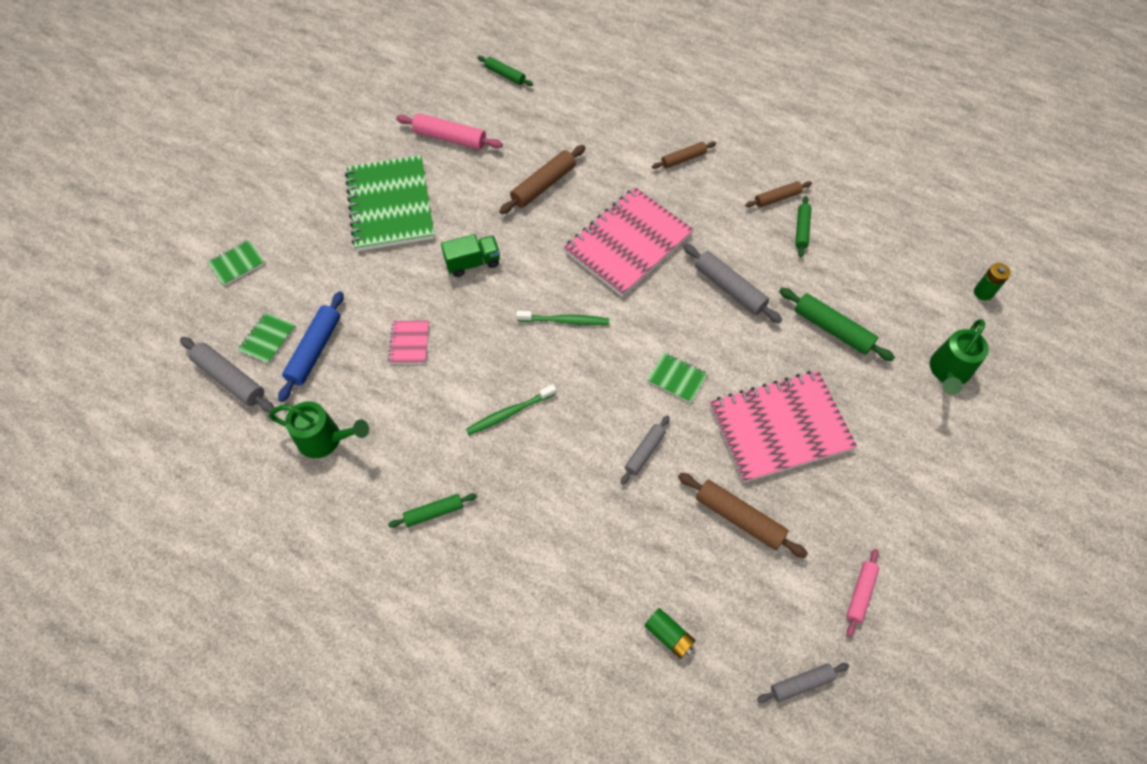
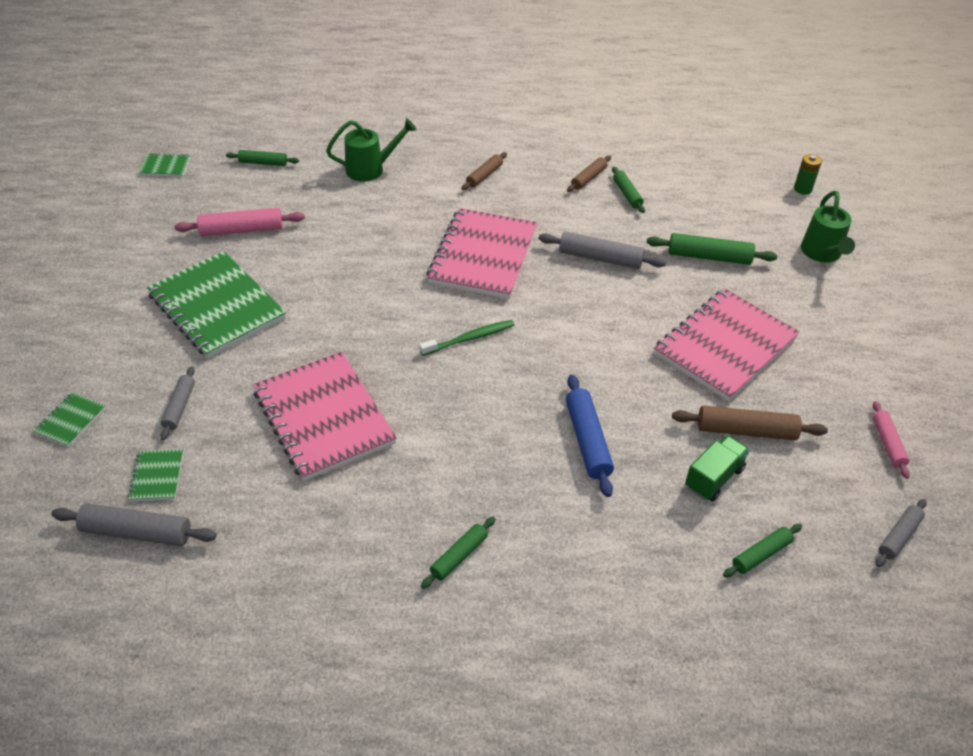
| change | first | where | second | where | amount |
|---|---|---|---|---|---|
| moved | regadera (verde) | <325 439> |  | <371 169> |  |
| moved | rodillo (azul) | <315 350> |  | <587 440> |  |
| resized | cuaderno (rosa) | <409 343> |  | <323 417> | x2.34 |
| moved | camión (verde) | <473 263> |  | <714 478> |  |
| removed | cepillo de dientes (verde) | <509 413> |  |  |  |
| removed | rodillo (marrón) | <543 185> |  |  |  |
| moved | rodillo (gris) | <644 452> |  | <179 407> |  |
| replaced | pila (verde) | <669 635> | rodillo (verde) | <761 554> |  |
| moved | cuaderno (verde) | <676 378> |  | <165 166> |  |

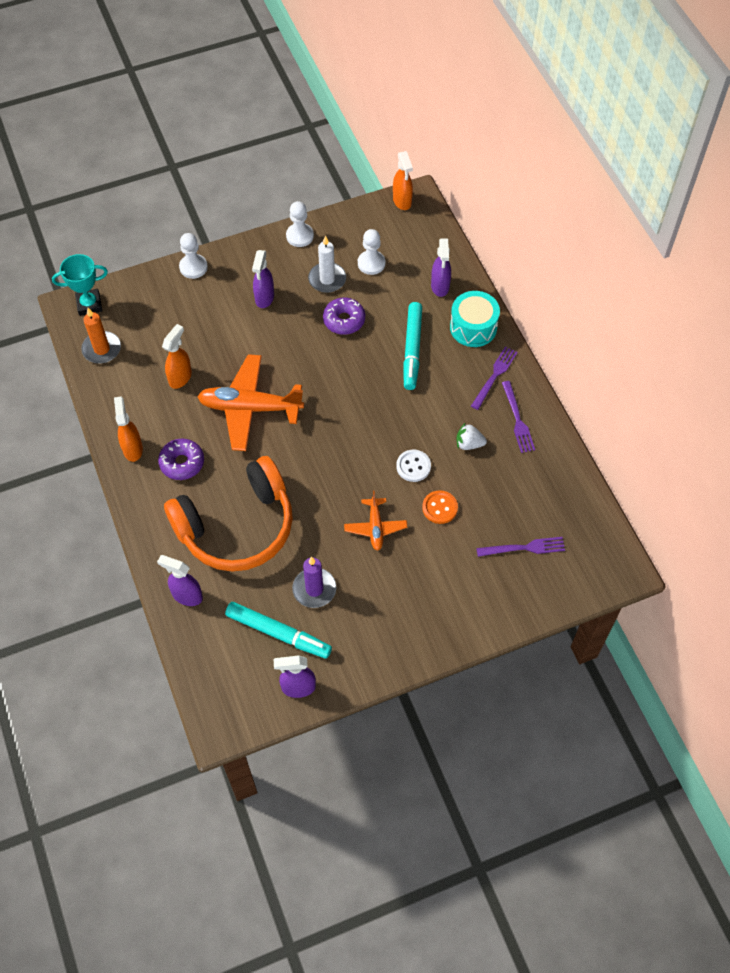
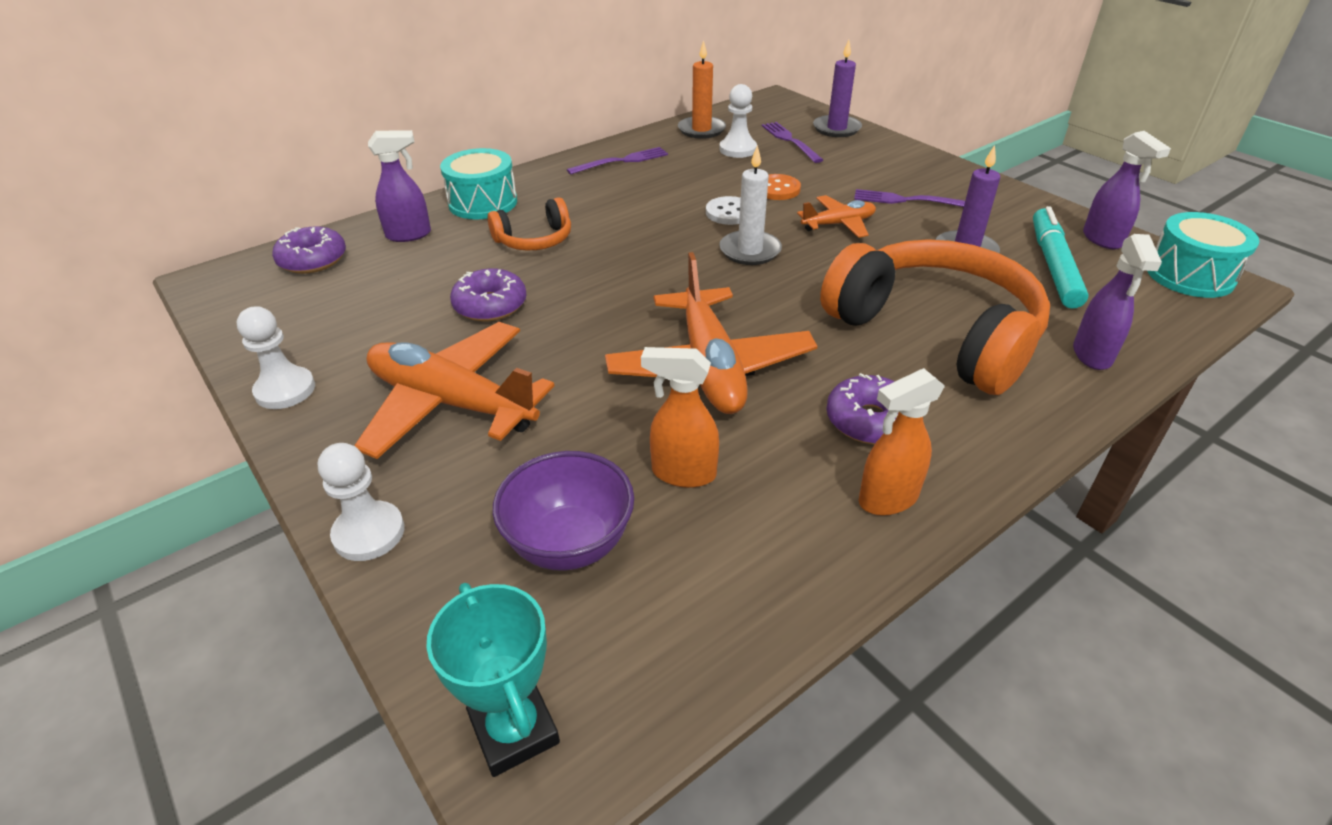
| change | first | where | second | where | amount |
|---|---|---|---|---|---|
| moved | vela (naranja) | <102 349> |  | <701 130> |  |
| replaced | pulverizador (morado) | <264 298> | avión (naranja) | <452 403> |  |
| moved | vela (blanco) | <327 279> |  | <750 251> |  |
| moved | peón (blanco) | <371 263> |  | <738 149> |  |
| removed | pulverizador (naranja) | <402 201> |  |  |  |
| replaced | rotulador (turquesa) | <412 350> | auriculares (naranja) | <534 240> |  |
| removed | fresa (blanco) | <469 444> |  |  |  |
| moved | tenedor (morado) | <495 375> |  | <906 200> |  |
| added |  |  | rosquilla (morado) | <313 260> |  |
| added |  |  | cuenco (morado) | <569 543> |  |
| added |  |  | vela (morado) | <836 128> |  |
| added |  |  | tambor (turquesa) | <1189 275> |  |

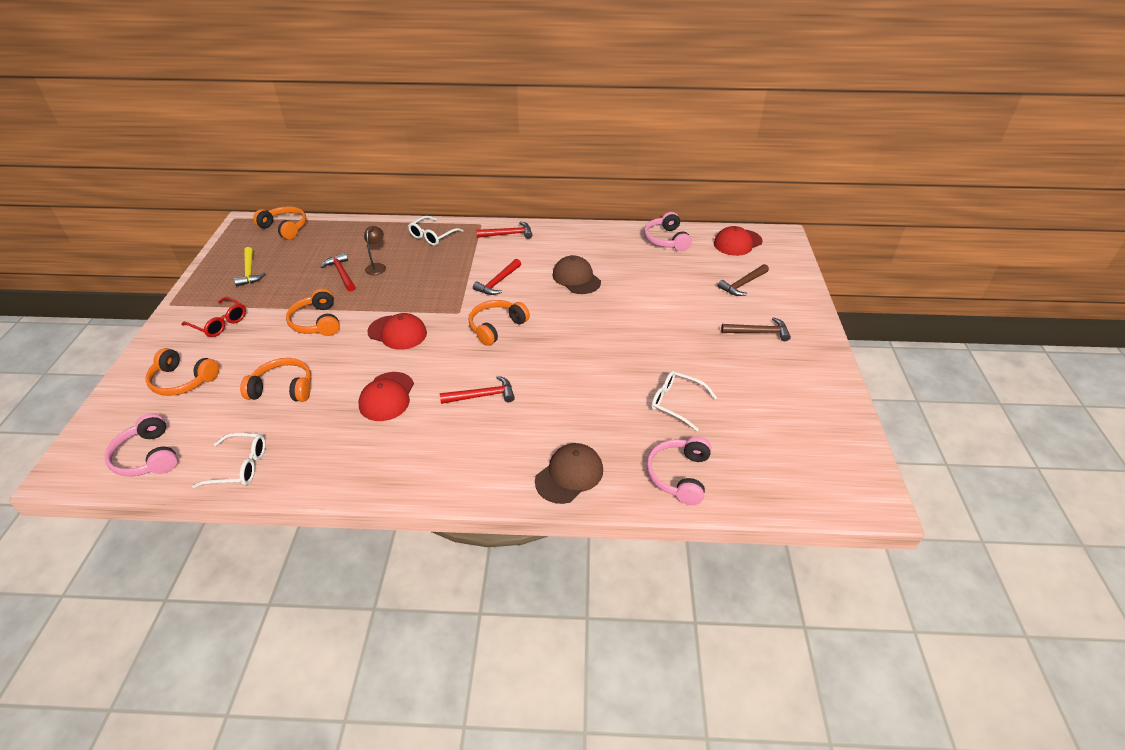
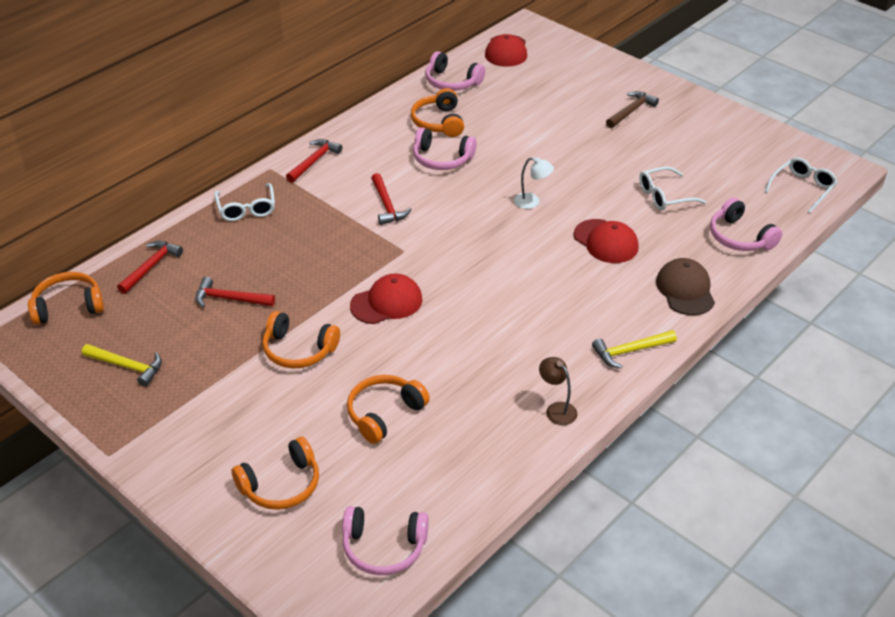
| change | first | where | second | where | amount |
|---|---|---|---|---|---|
| removed | gafas (rojo) | <219 323> |  |  |  |
| moved | gafas (blanco) | <239 466> |  | <802 188> |  |
| moved | gorra (rojo) | <387 397> |  | <606 241> |  |
| moved | lámpara (marrón) | <377 266> |  | <556 409> |  |
| moved | martillo (rojo) | <482 395> |  | <151 267> |  |
| moved | auriculares (naranja) | <496 327> |  | <439 122> |  |
| replaced | gorra (marrón) | <576 278> | auriculares (rosa) | <442 159> |  |
| removed | martillo (marrón) | <743 284> |  |  |  |
| added |  |  | lámpara (blanco) | <532 202> |  |
| added |  |  | martillo (amarillo) | <630 351> |  |

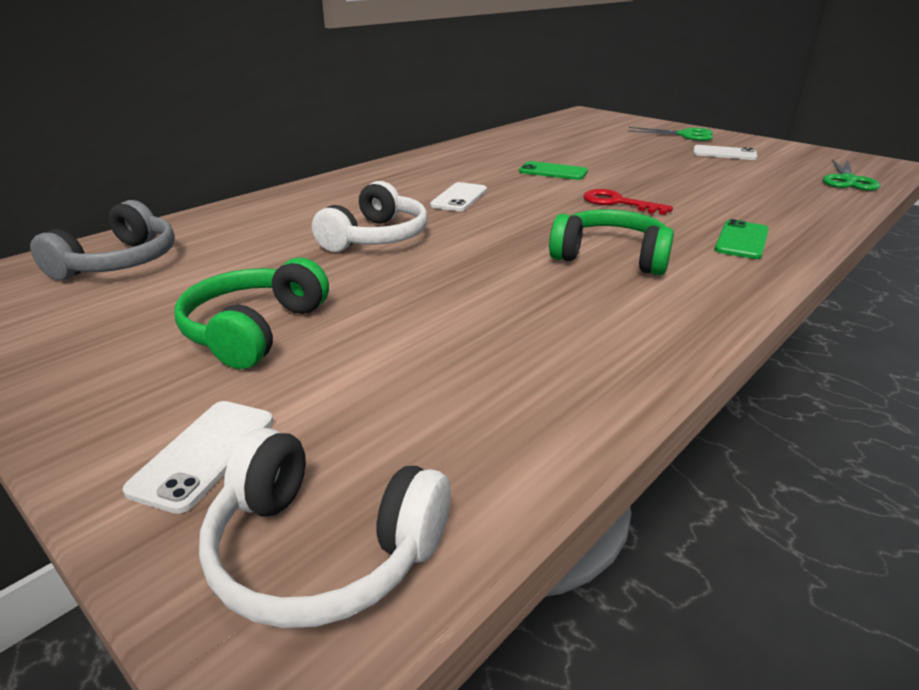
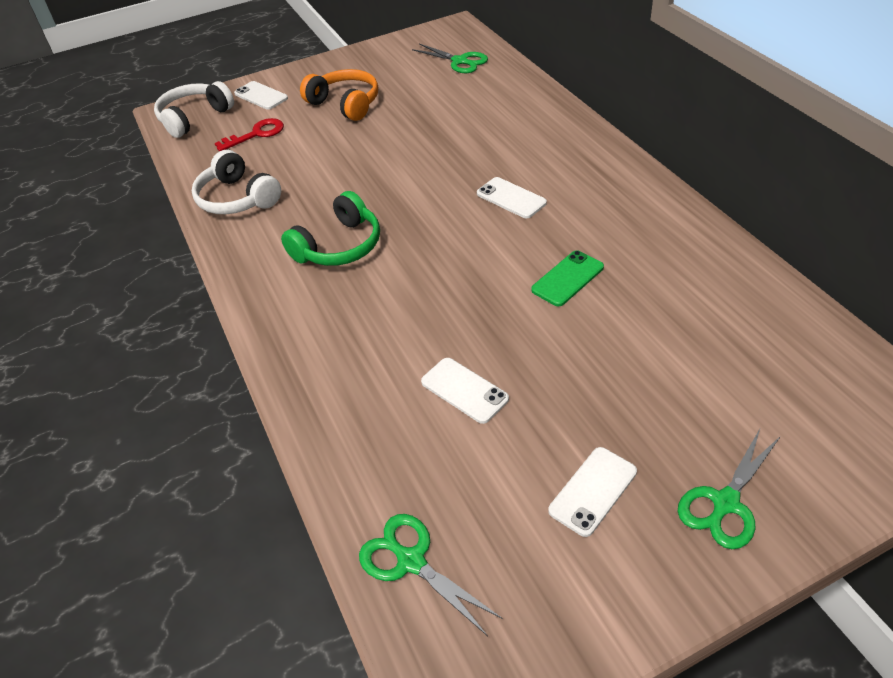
| change | first | where | second | where | amount |
|---|---|---|---|---|---|
| replaced | auriculares (gris) | <119 262> | tijeras (verde) | <460 61> |  |
| recoloured | auriculares (verde) | <254 330> | auriculares (naranja) | <345 104> |  |
| moved | auriculares (blanco) | <376 237> |  | <237 198> |  |
| moved | llave (rojo) | <617 203> |  | <256 134> |  |
| removed | móvil (verde) | <742 240> |  |  |  |
| added |  |  | móvil (blanco) | <464 390> |  |

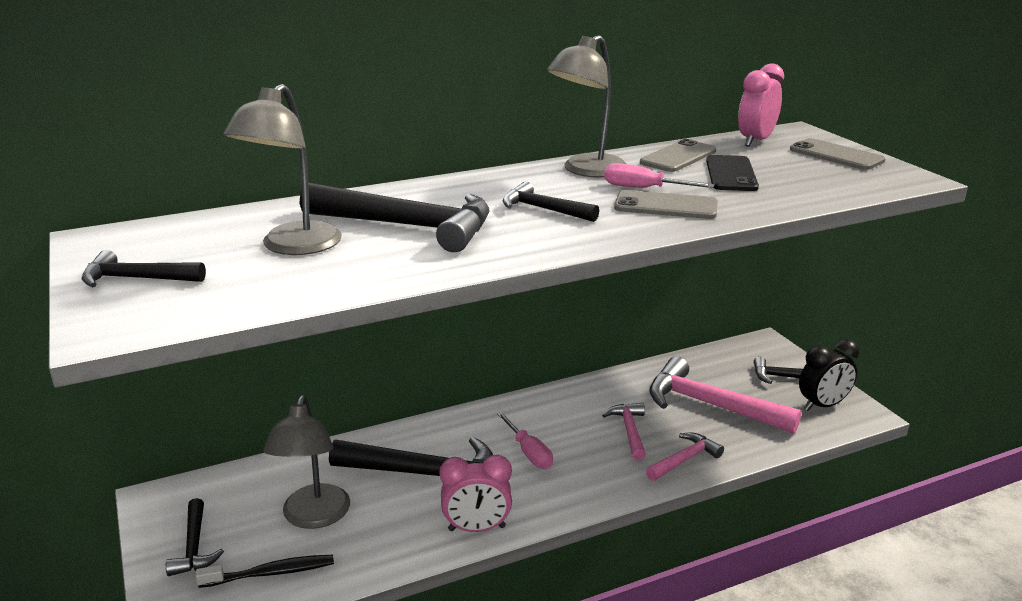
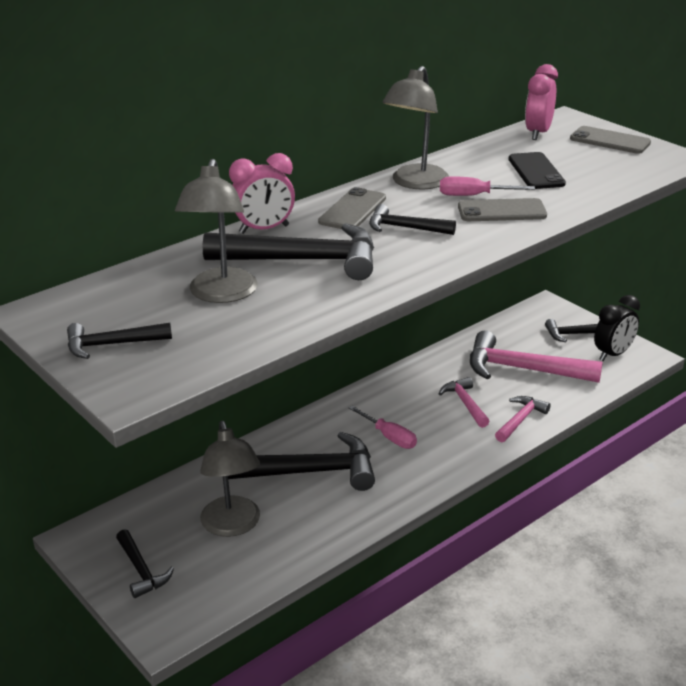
| change | first | where | second | where | amount |
|---|---|---|---|---|---|
| removed | cepillo de dientes (negro) | <270 573> |  |  |  |
| moved | despertador (rosa) | <477 528> |  | <264 229> |  |
| moved | móvil (gris) | <678 157> |  | <352 210> |  |

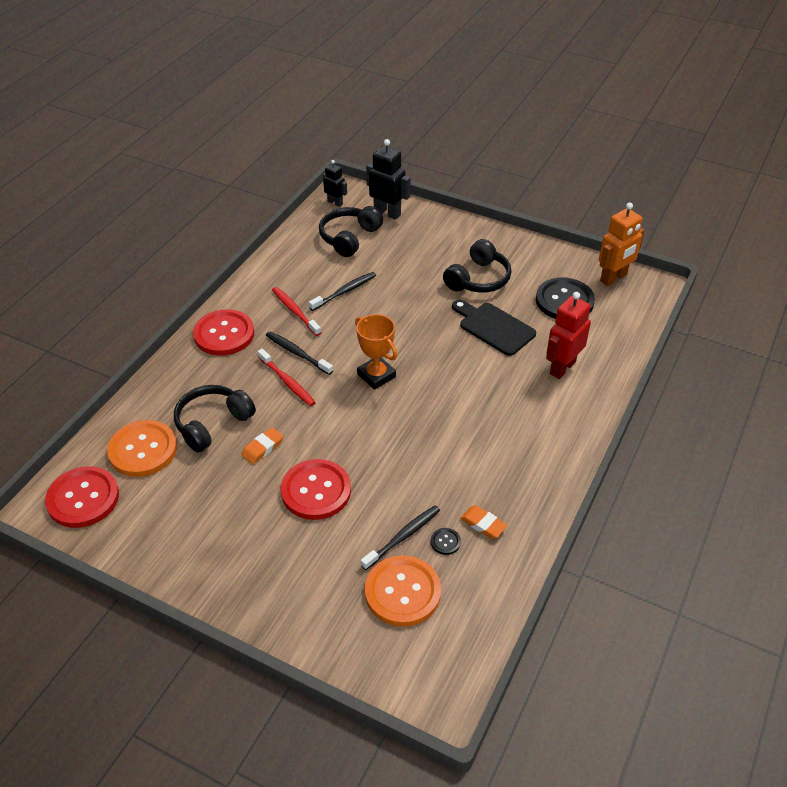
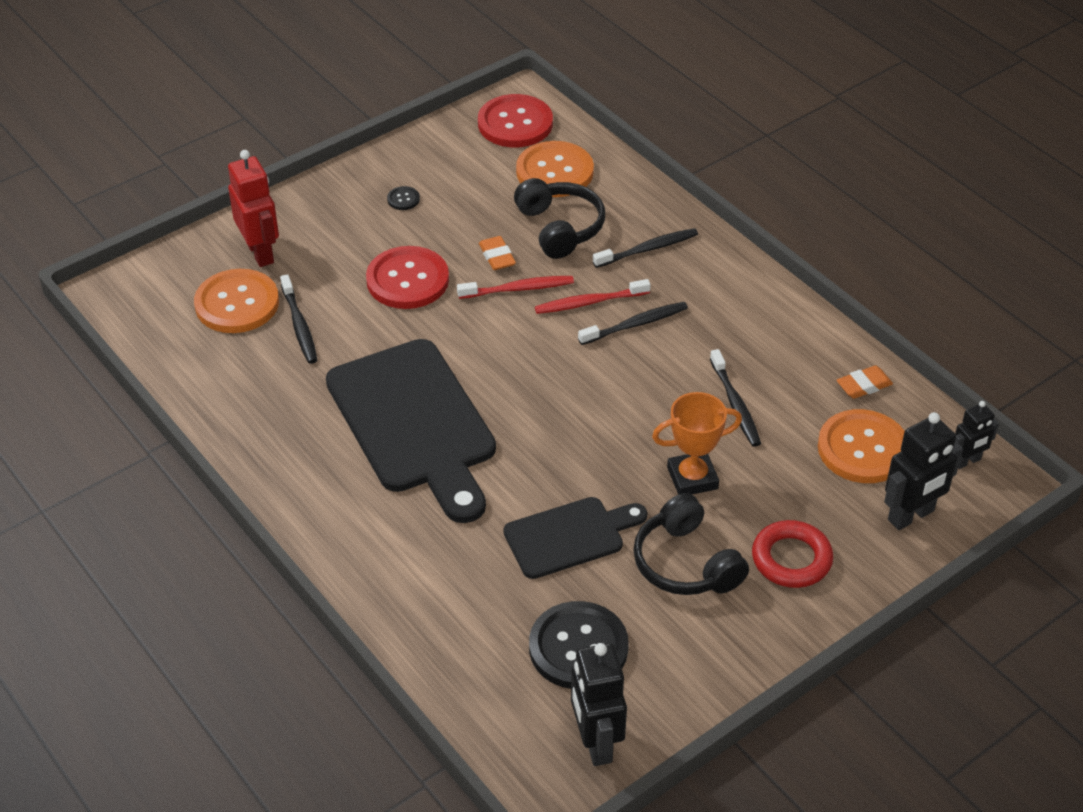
| change | first | where | second | where | amount |
|---|---|---|---|---|---|
| removed | botón (rojo) | <224 334> |  |  |  |
| moved | cepillo de dientes (rojo) | <295 311> |  | <518 289> |  |
| replaced | auriculares (negro) | <349 238> | botón (naranja) | <862 449> |  |
| moved | trofeo (naranja) | <376 375> |  | <692 478> |  |
| moved | botón (negro) | <445 542> |  | <403 199> |  |
| moved | goma de borrar (naranja) | <483 524> |  | <864 385> |  |
| moved | robot (rojo) | <562 368> |  | <260 253> |  |
| recoloured | robot (naranja) | <613 278> | robot (negro) | <595 743> |  |
| added |  |  | tabla de cortar (negro) | <414 424> |  |
| added |  |  | cepillo de dientes (negro) | <647 249> |  |
| added |  |  | anillo (rojo) | <791 559> |  |

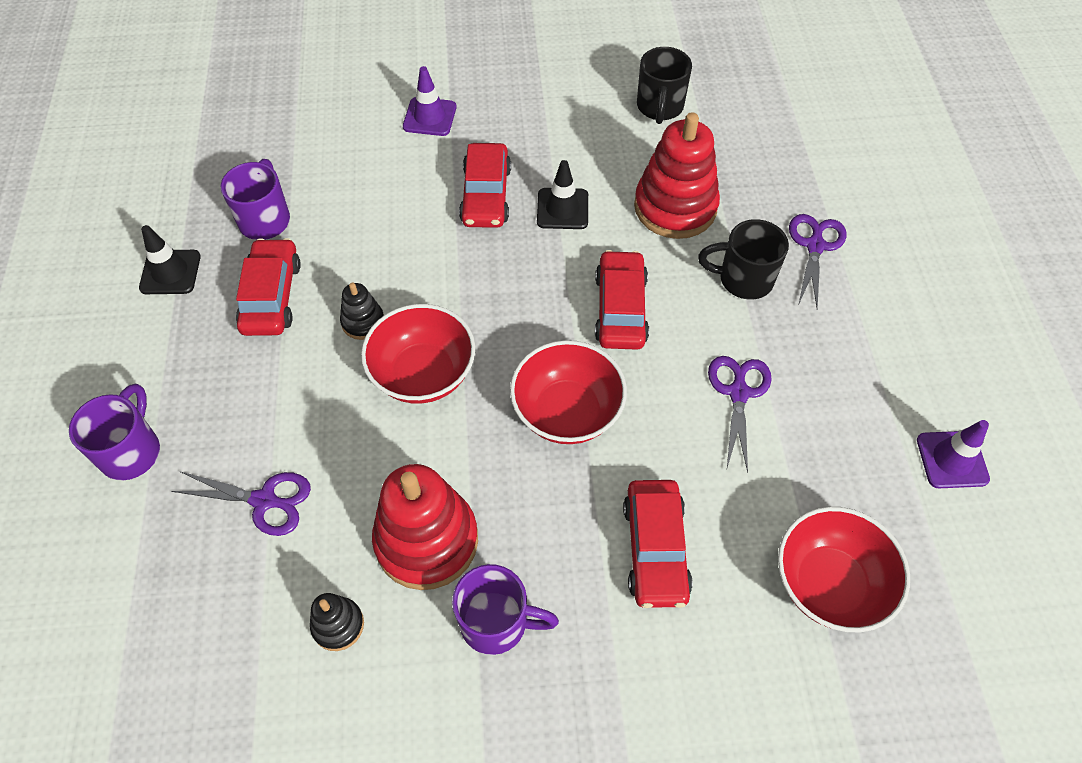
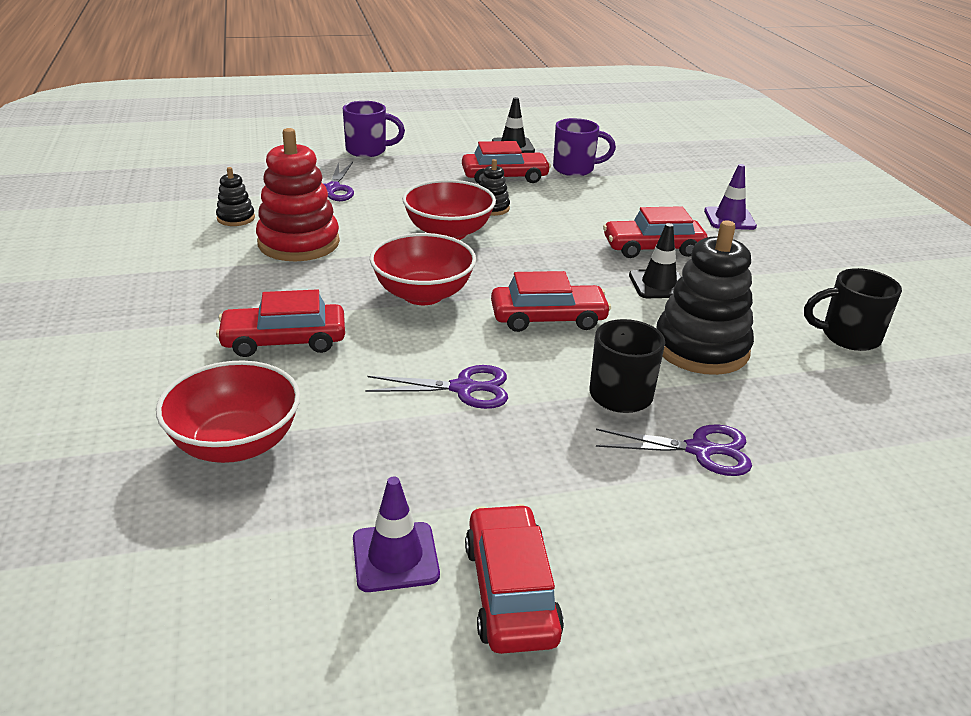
| change | first | where | second | where | amount |
|---|---|---|---|---|---|
| removed | taza (morado) | <497 622> |  |  |  |
| recoloured | juguete apilable (rojo) | <675 207> | juguete apilable (negro) | <701 348> |  |
| added |  |  | coche (rojo) | <510 591> |  |

